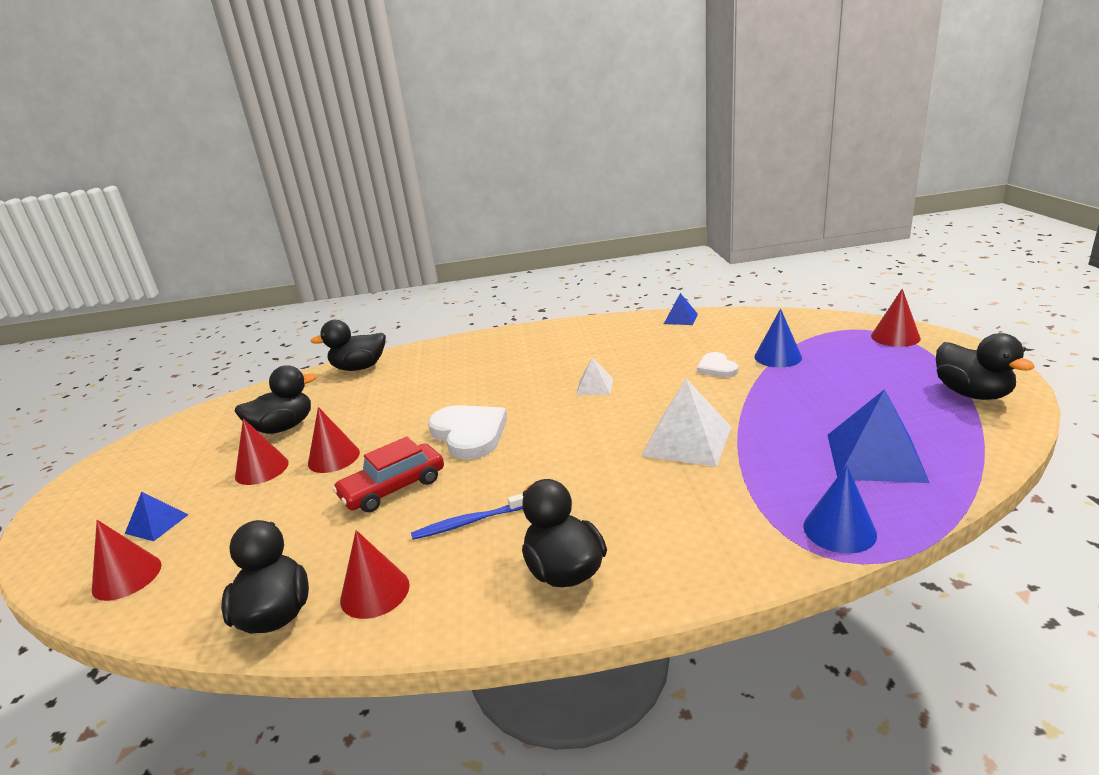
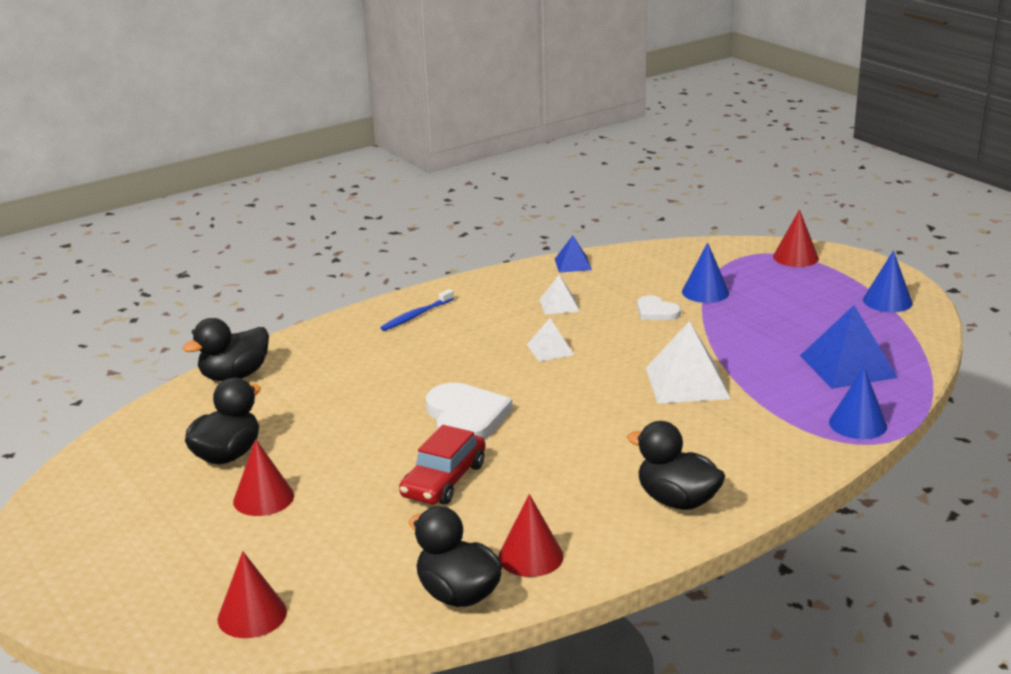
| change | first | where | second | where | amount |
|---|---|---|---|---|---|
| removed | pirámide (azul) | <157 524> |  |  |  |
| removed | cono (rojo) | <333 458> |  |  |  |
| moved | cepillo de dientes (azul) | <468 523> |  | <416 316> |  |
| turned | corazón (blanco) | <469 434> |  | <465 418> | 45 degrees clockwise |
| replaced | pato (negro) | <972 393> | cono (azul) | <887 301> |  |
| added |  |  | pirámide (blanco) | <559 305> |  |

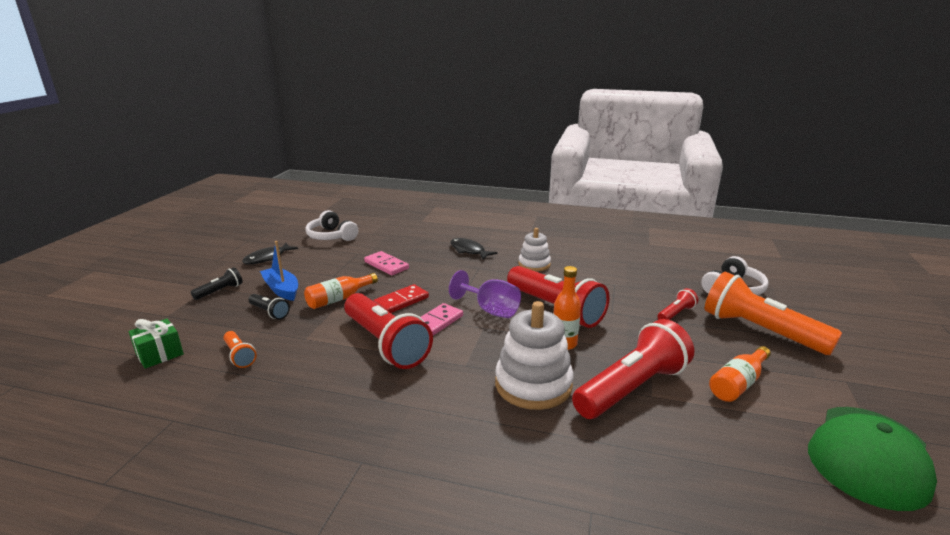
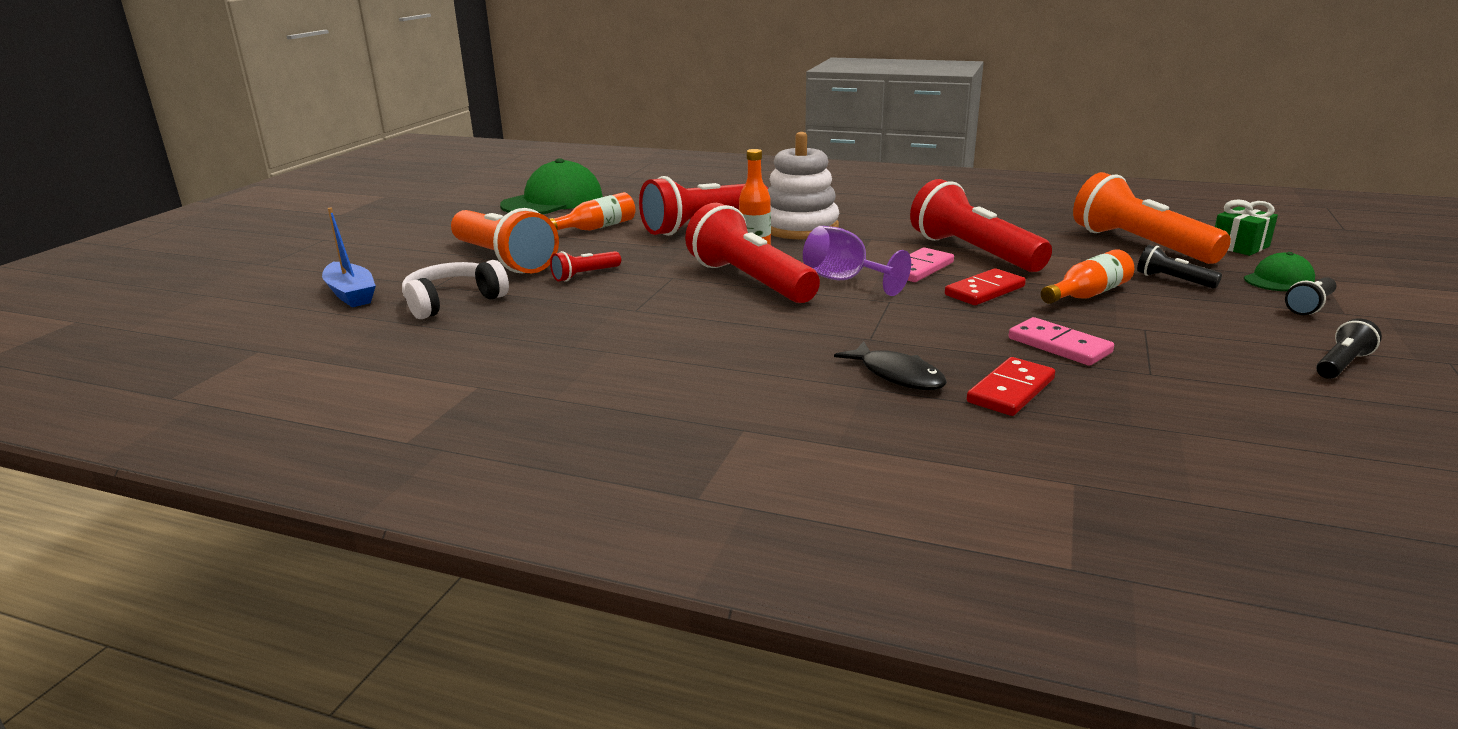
| change | first | where | second | where | amount |
|---|---|---|---|---|---|
| resized | lámpara de mano (naranja) | <239 356> |  | <1139 245> | x2.19 |
| replaced | pez (negro) | <267 258> | lámpara de mano (negro) | <1341 364> |  |
| moved | barco (azul) | <282 289> |  | <351 294> |  |
| removed | auriculares (blanco) | <331 236> |  |  |  |
| removed | juguete apilable (blanco) | <534 264> |  |  |  |
| added |  |  | ficha de dominó (rojo) | <1011 391> |  |
| added |  |  | gorra (verde) | <1278 280> |  |

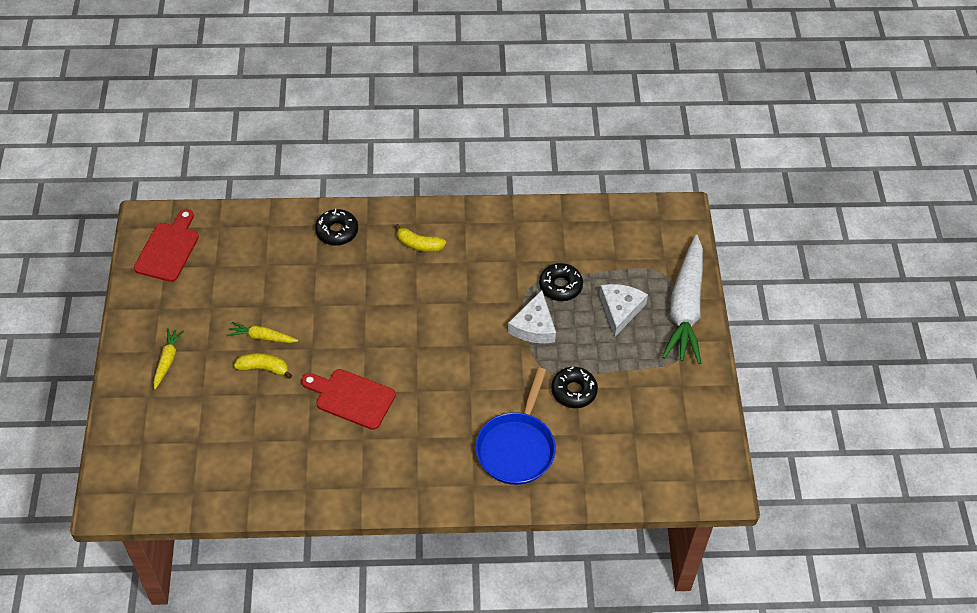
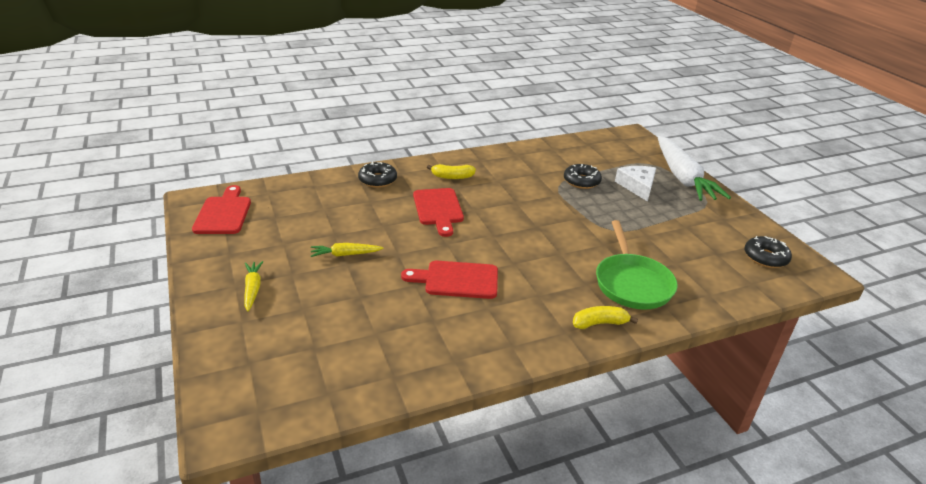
| change | first | where | second | where | amount |
|---|---|---|---|---|---|
| moved | plátano (amarillo) | <263 368> |  | <599 323> |  |
| recoloured | sartén (azul) | <517 447> | sartén (verde) | <632 283> |  |
| removed | queso (blanco) | <534 326> |  |  |  |
| moved | rosquilla (negro) | <573 391> |  | <765 257> |  |
| added |  |  | tabla de cortar (rojo) | <438 209> |  |

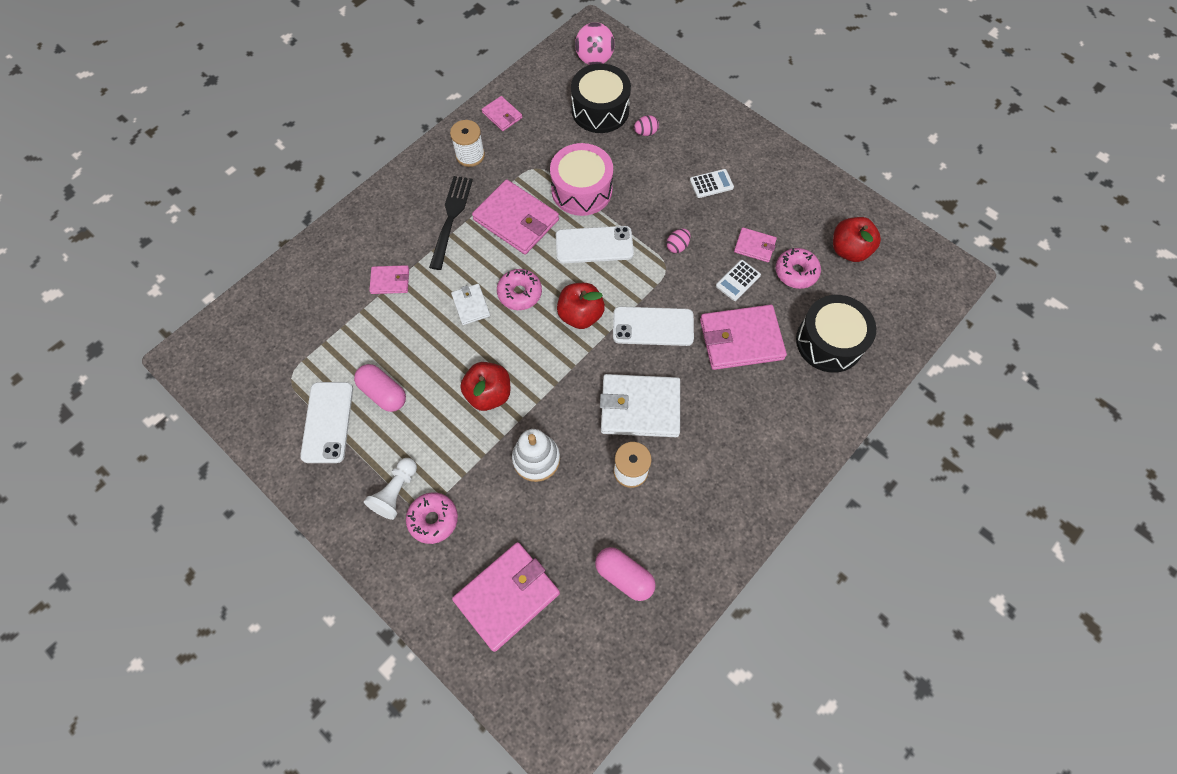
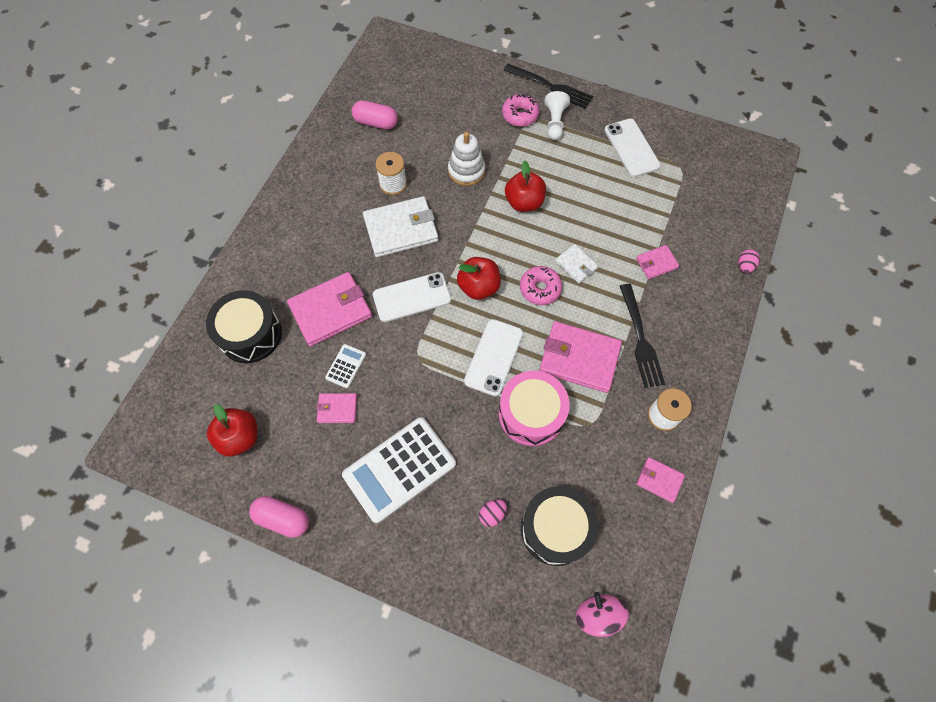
| change | first | where | second | where | amount |
|---|---|---|---|---|---|
| moved | cápsula (rosa) | <383 393> |  | <283 518> |  |
| removed | cartera (rosa) | <507 596> |  |  |  |
| turned | móvil (blanco) | <594 245> |  | <494 357> | 45 degrees counterclockwise |
| moved | huevo (rosa) | <677 246> |  | <744 266> |  |
| resized | calculadora (blanco) | <711 184> |  | <399 469> | x2.26 |
| removed | rosquilla (rosa) | <796 272> |  |  |  |
| added |  |  | tenedor (negro) | <550 87> |  |

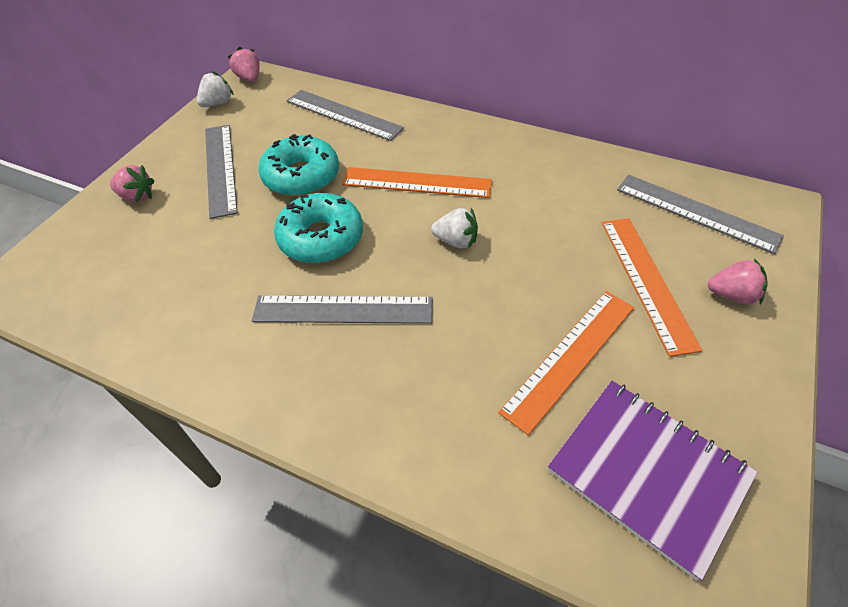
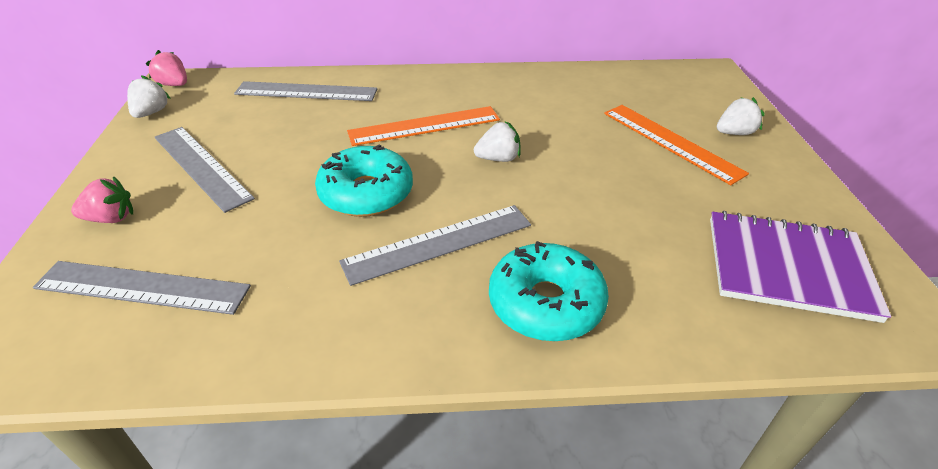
| change | first | where | second | where | amount |
|---|---|---|---|---|---|
| moved | rosquilla (turquesa) | <301 176> |  | <545 303> |  |
| removed | regla (naranja) | <570 357> |  |  |  |
| moved | regla (gris) | <696 212> |  | <143 287> |  |
| recoloured | fresa (rosa) | <732 295> | fresa (blanco) | <734 133> |  |

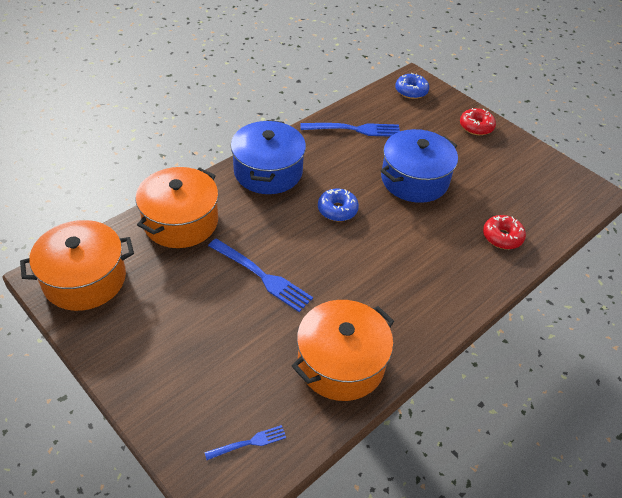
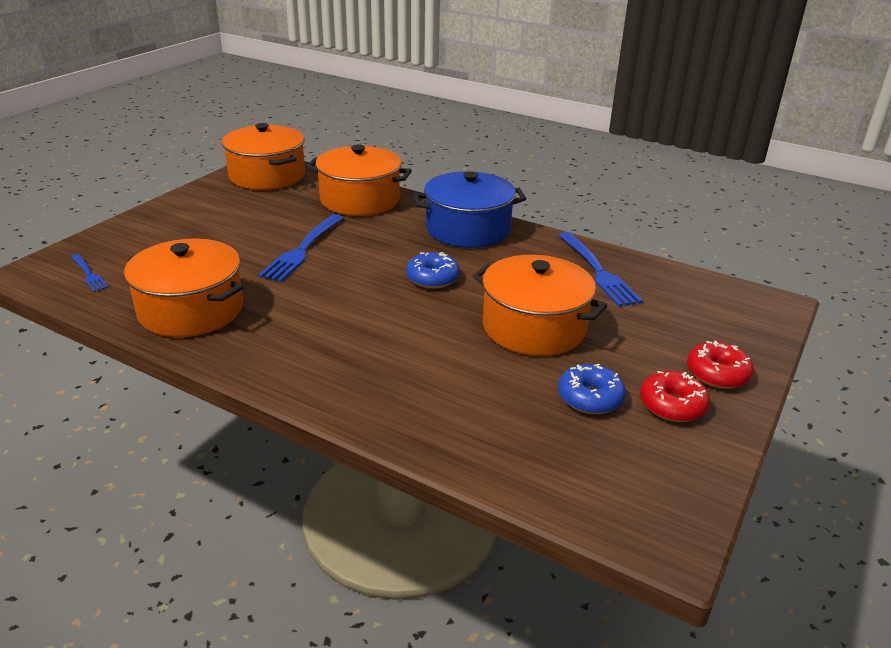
| change | first | where | second | where | amount |
|---|---|---|---|---|---|
| recoloured | olla (azul) | <414 179> | olla (naranja) | <534 327> |  |
| moved | rosquilla (azul) | <411 91> |  | <590 398> |  |
| moved | rosquilla (rojo) | <502 237> |  | <672 405> |  |

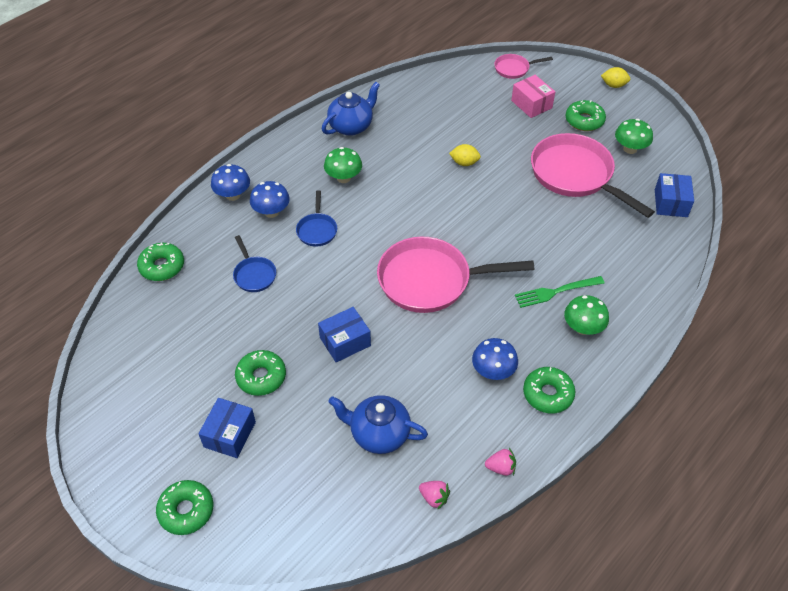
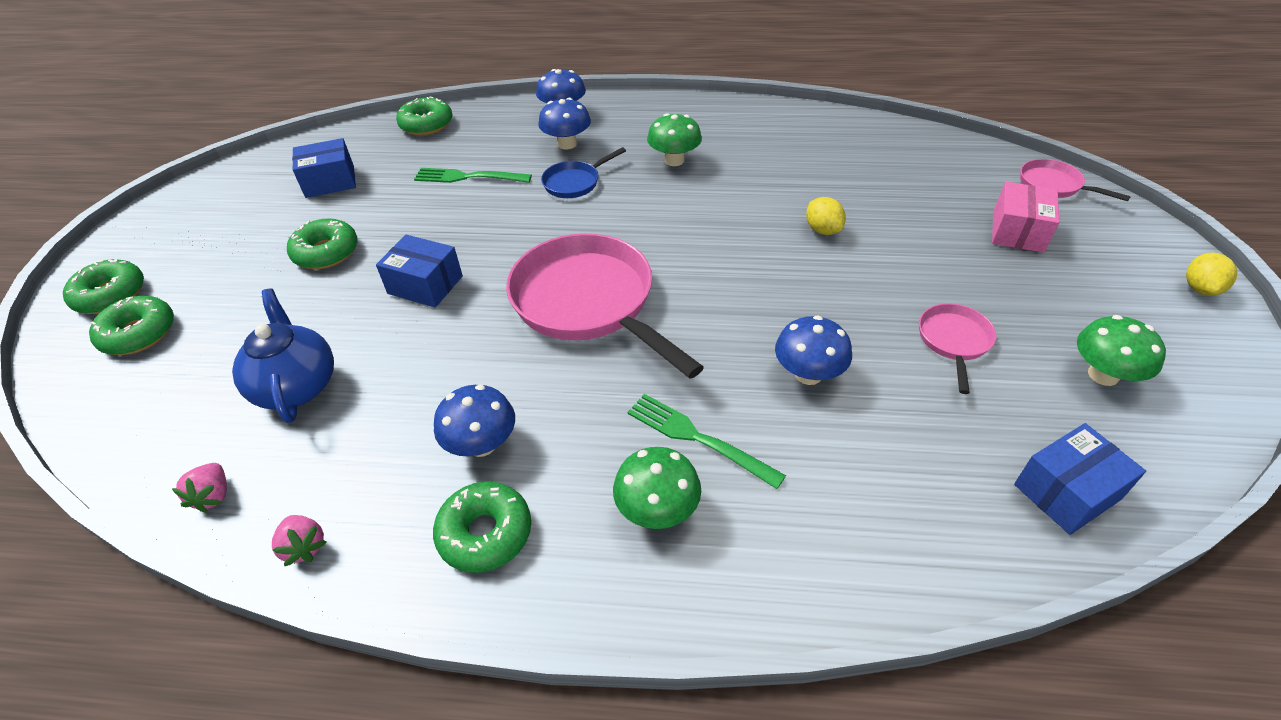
| change | first | where | second | where | amount |
|---|---|---|---|---|---|
| moved | caja (azul) | <230 434> |  | <330 181> |  |
| replaced | sartén (azul) | <254 275> | tenedor (verde) | <467 177> |  |
| removed | tetera (azul) | <351 126> |  |  |  |
| resized | sartén (rosa) | <575 175> |  | <954 341> | x0.47 |
| moved | rosquilla (verde) | <584 121> |  | <139 334> |  |
| turned | limón (amarillo) | <613 85> |  | <1200 288> | 45 degrees clockwise |
| added |  |  | seta (azul) | <808 374> |  |

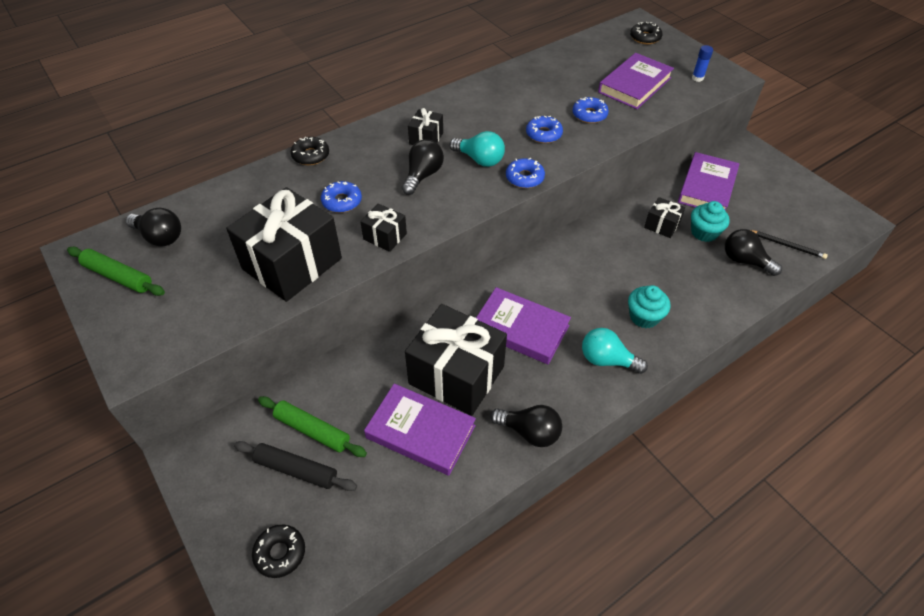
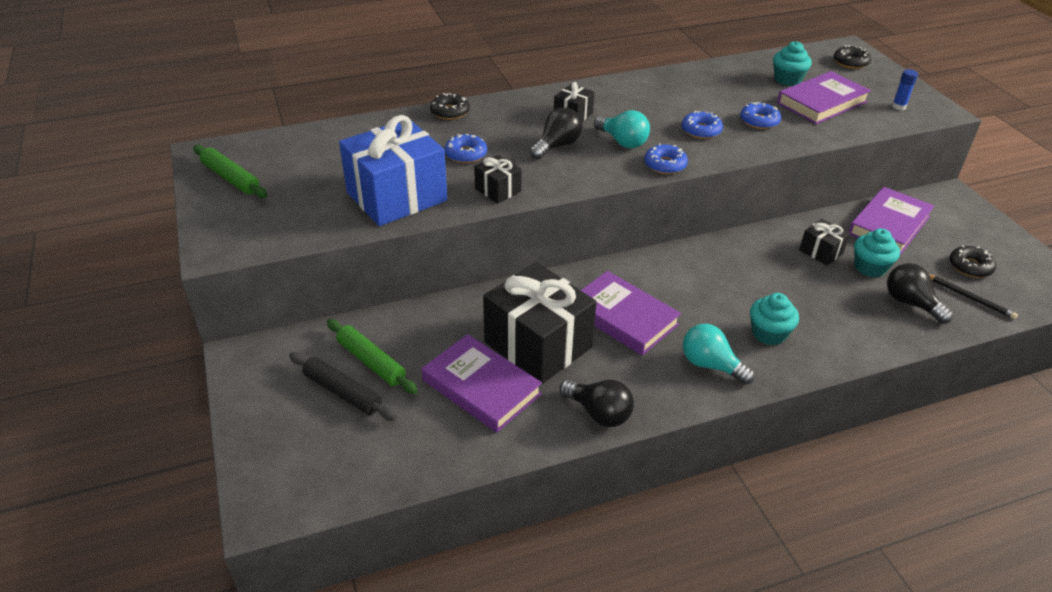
| change | first | where | second | where | amount |
|---|---|---|---|---|---|
| removed | bombilla (negro) | <160 237> |  |  |  |
| recoloured | regalo (negro) | <292 263> | regalo (azul) | <396 196> |  |
| moved | rosquilla (negro) | <280 553> |  | <970 267> |  |
| added |  |  | magdalena (turquesa) | <787 79> |  |

